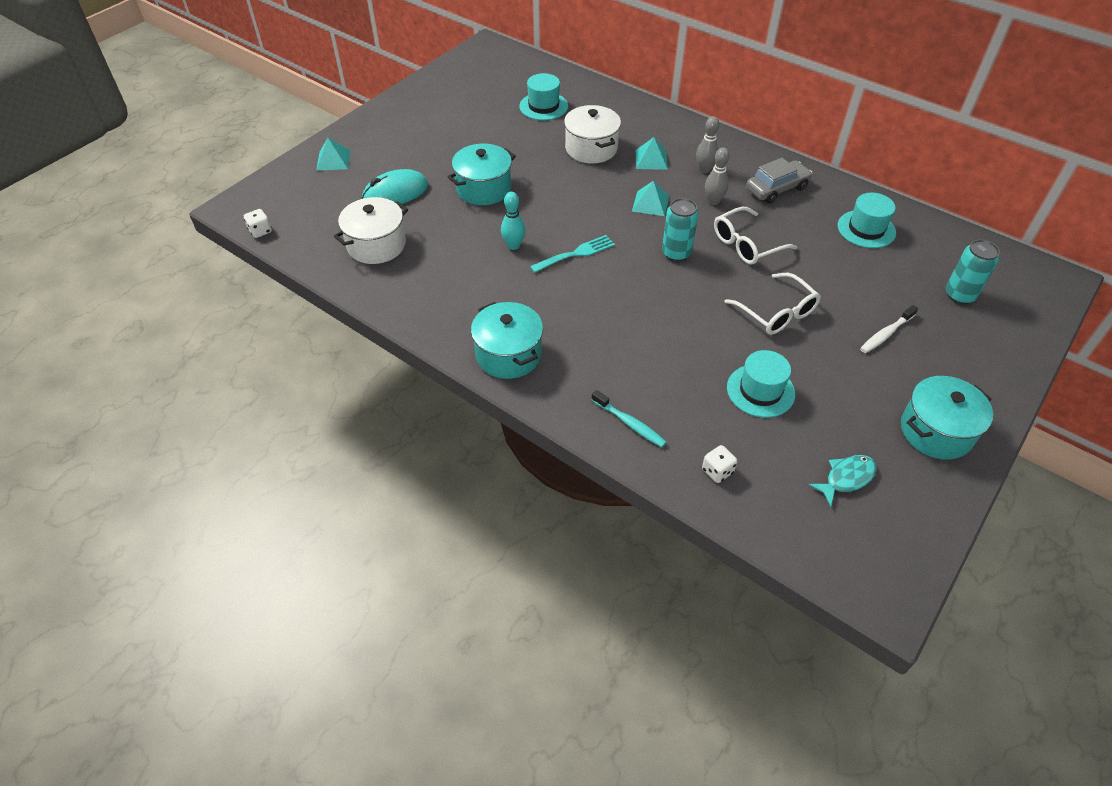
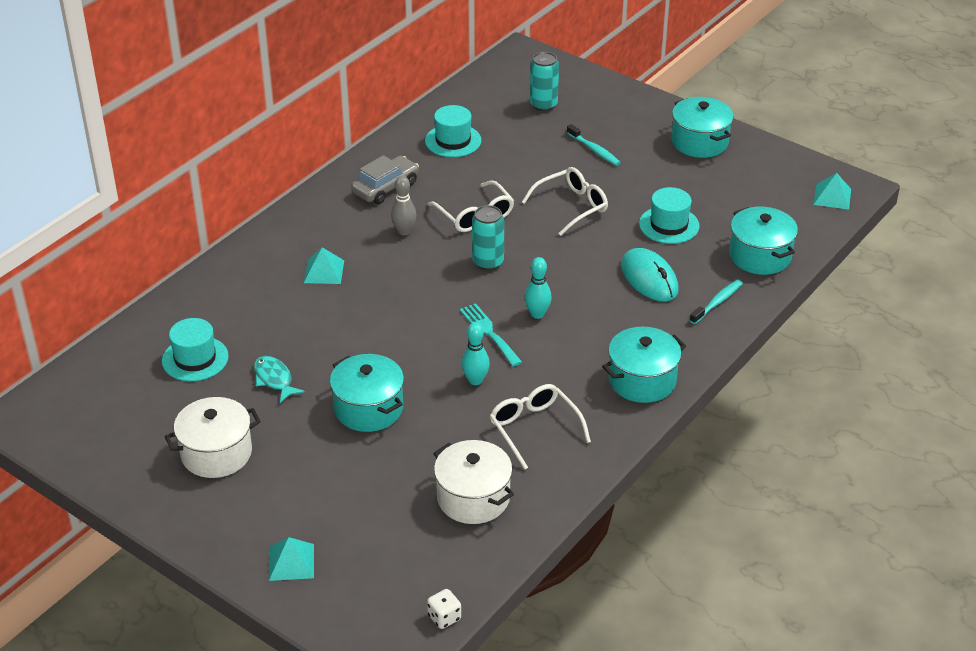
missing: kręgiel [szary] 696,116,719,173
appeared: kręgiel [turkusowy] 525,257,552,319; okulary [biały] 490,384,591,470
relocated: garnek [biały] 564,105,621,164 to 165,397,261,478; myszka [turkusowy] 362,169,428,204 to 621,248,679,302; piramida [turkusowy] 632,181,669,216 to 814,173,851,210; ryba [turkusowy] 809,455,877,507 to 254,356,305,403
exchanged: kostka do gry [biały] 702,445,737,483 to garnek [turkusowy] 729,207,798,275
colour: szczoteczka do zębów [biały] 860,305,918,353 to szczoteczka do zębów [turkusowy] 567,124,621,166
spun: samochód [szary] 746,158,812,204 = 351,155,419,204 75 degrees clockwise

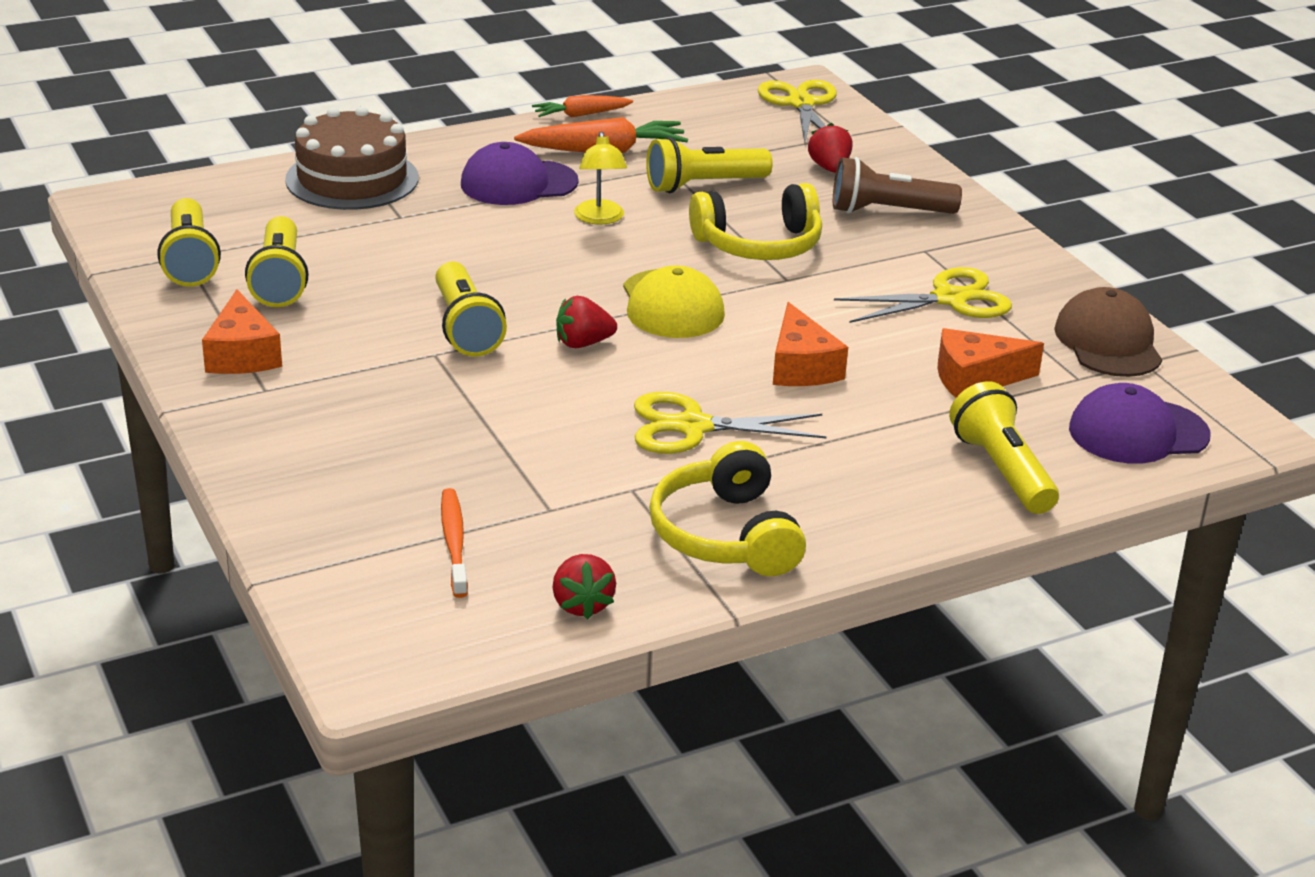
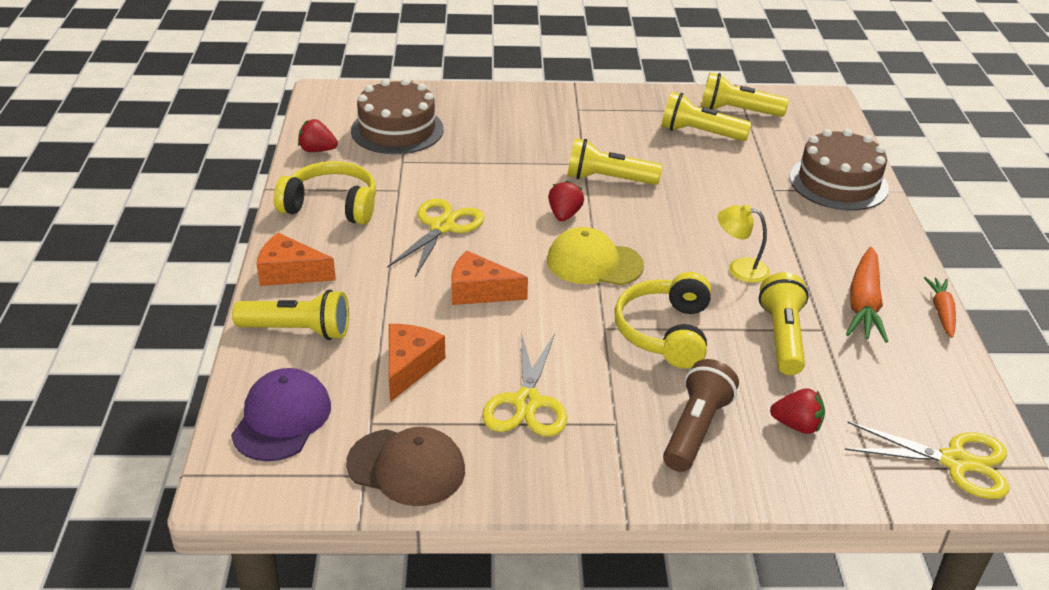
missing: czapka [fioletowy] 461,142,579,205
relocated: ser [pomarańczowy] 202,289,282,374 to 257,233,336,286
exchanged: szczoteczka do zębów [pomarańczowy] 441,488,468,598 to tort [brązowy] 351,78,444,154

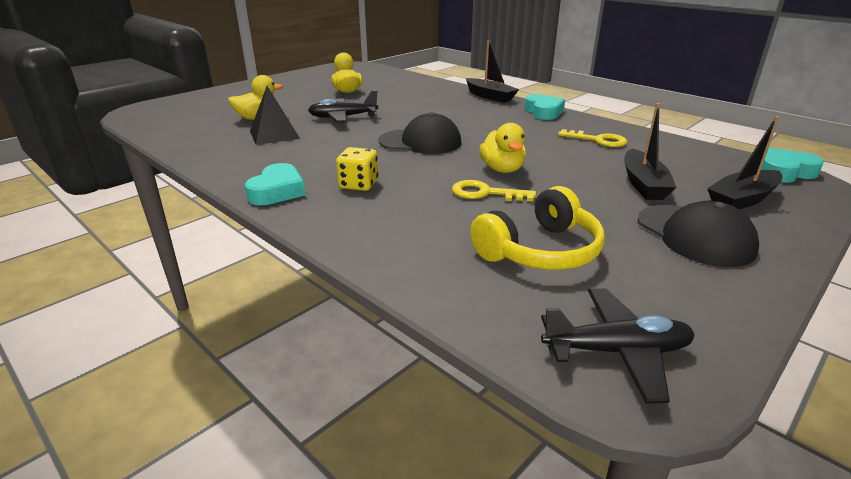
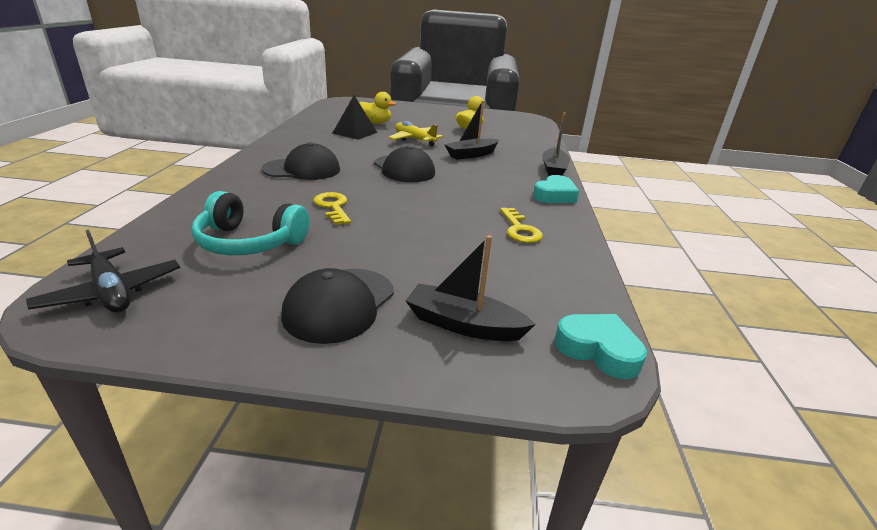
missing: kaczka [żółty] 479,123,526,173; serce [turkusowy] 245,163,305,205
relocated: łódka [czarny] 624,103,677,200 to 444,101,499,160
exchanged: kostka do gry [żółty] 336,147,378,191 to czapka [czarny] 262,142,340,180
colour: samolot [czarny] 308,90,378,123 to samolot [żółty] 389,121,443,146; słuchawki [żółty] 470,186,605,270 to słuchawki [turkusowy] 192,191,309,255

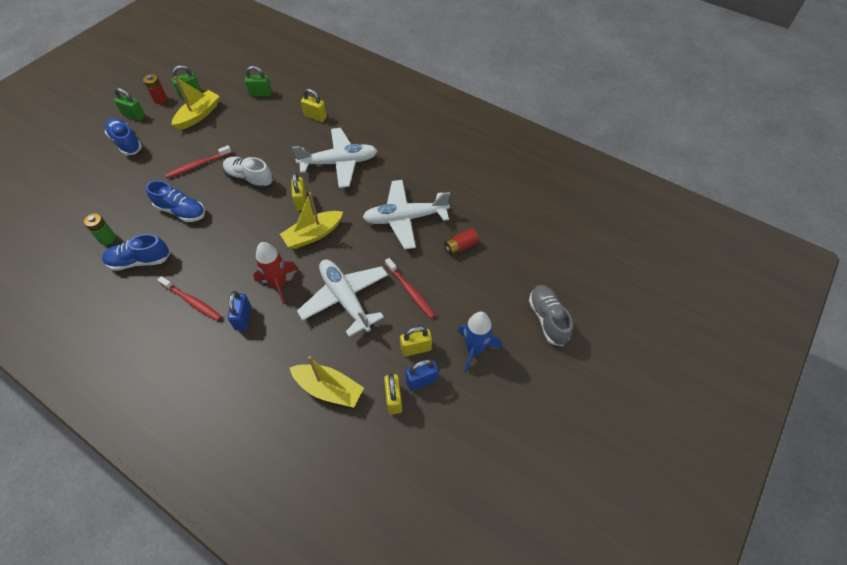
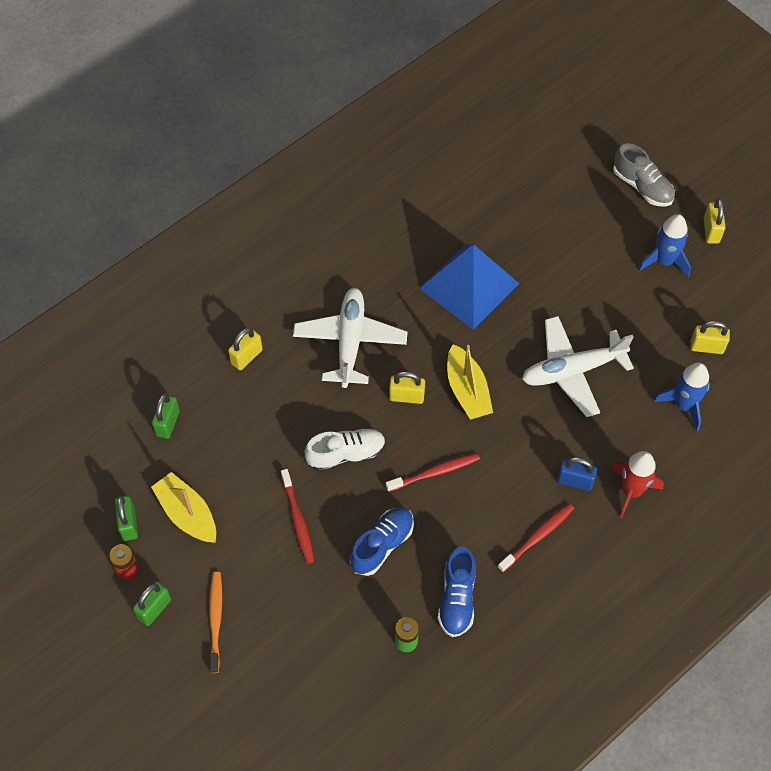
missing: bateria [czerwony] 444,229,479,256; kłódka [niebieski] 405,359,439,391
relocated: rakieta [czerwony] 253,242,298,304 to 611,451,664,518; szczoteczka do zębów [czerwony] 385,258,435,319 to 386,453,480,492; kłódka [żółty] 400,326,432,357 to 704,198,725,244
exchanged: but [niebieski] 105,118,142,155 to szczoteczka do zębów [pomarańczowy] 209,572,222,673; samolot [biały] 362,180,450,250 to piramida [niebieski] 419,244,519,330; łódka [żółty] 290,356,364,408 to rakieta [niebieski] 654,363,710,431
spun: but [biały] 223,157,273,189 = 305,428,386,472 150 degrees counterclockwise; but [szary] 529,285,573,346 = 613,143,675,207 135 degrees counterclockwise

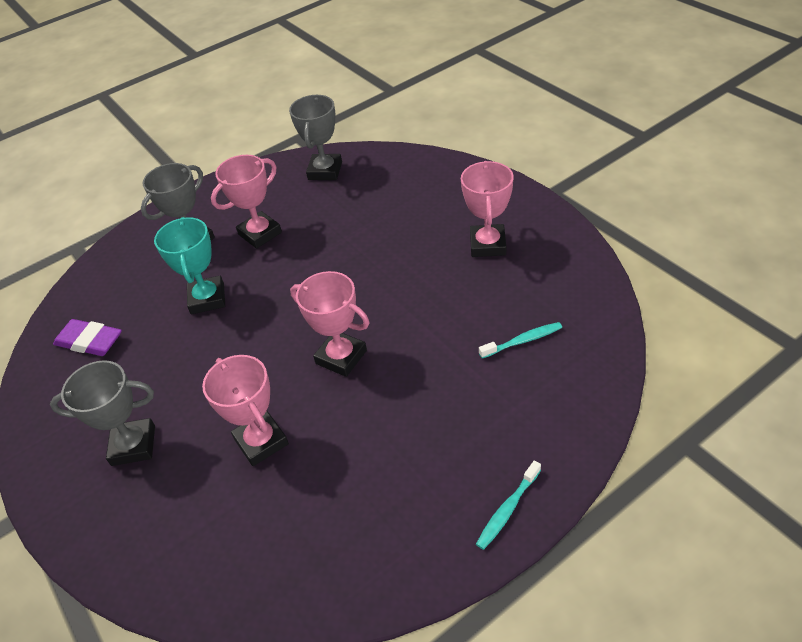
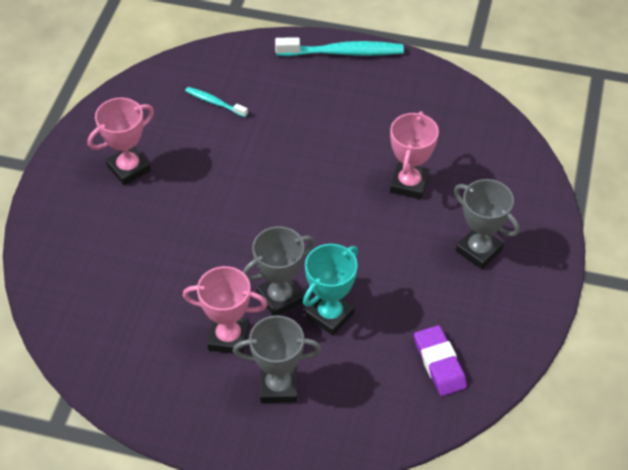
missing: puchar [różowy] 290,271,369,377
relocated: puchar [szary] 289,95,342,180 to 243,226,315,316
size: szczoteczka do zębów [turkusowy] 476,460,541,550 = 275,37,404,56 x1.87

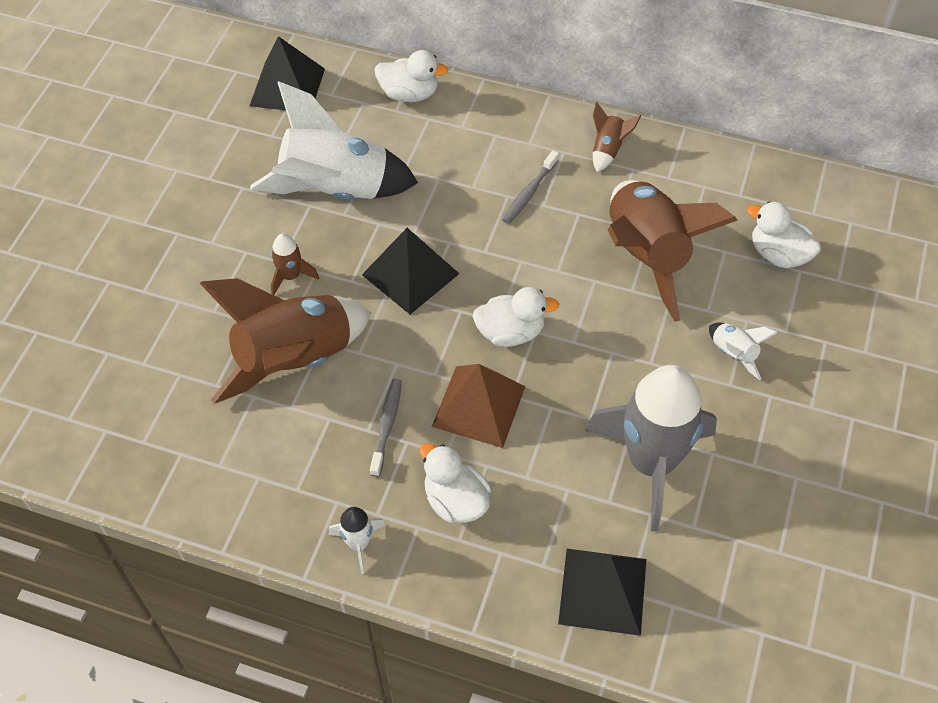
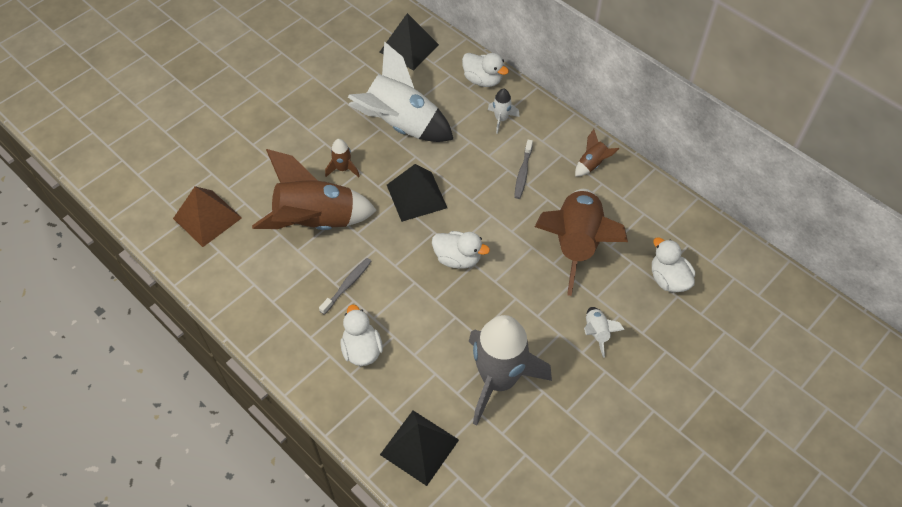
relocated: piramida [brązowy] 432,364,526,448 to 173,186,242,247; rakieta [biały] 329,507,386,574 to 488,89,520,134
spun: szczoteczka do zębów [szary] 502,151,559,224 = 514,140,533,199 45 degrees counterclockwise

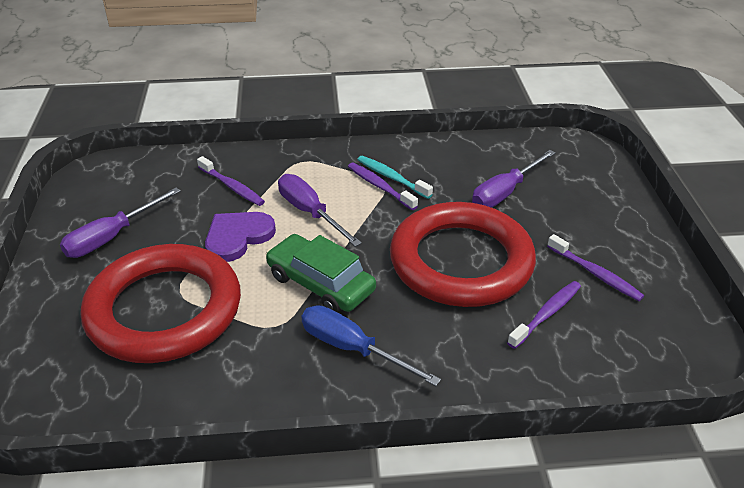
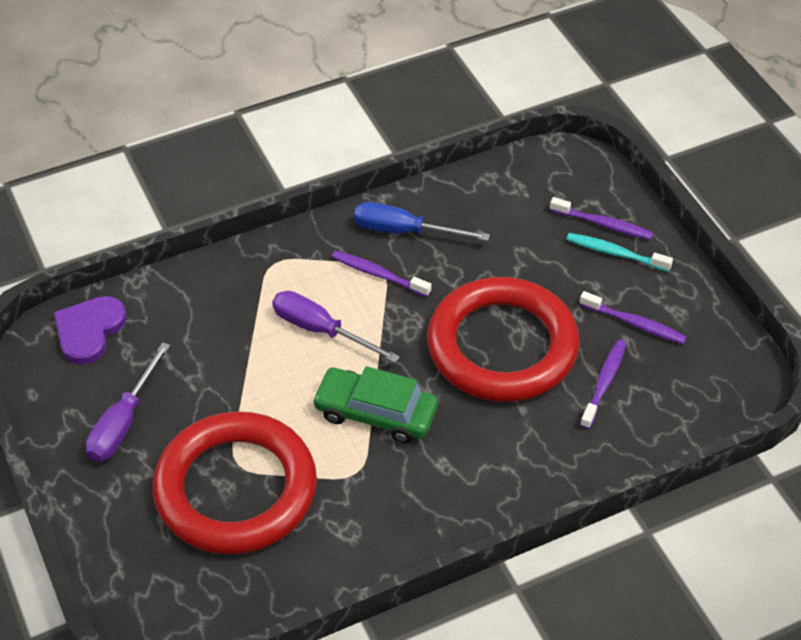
missing: śrubokręt [fioletowy] 472,150,555,208
relocated: szczoteczka do zębów [fioletowy] 197,156,265,206 to 550,197,653,240; szczoteczka do zębów [turkusowy] 357,156,433,199 to 566,233,673,272; serce [fioletowy] 205,212,276,262 to 54,296,127,364; śrubokręt [niebieski] 301,305,441,386 to 354,202,490,241

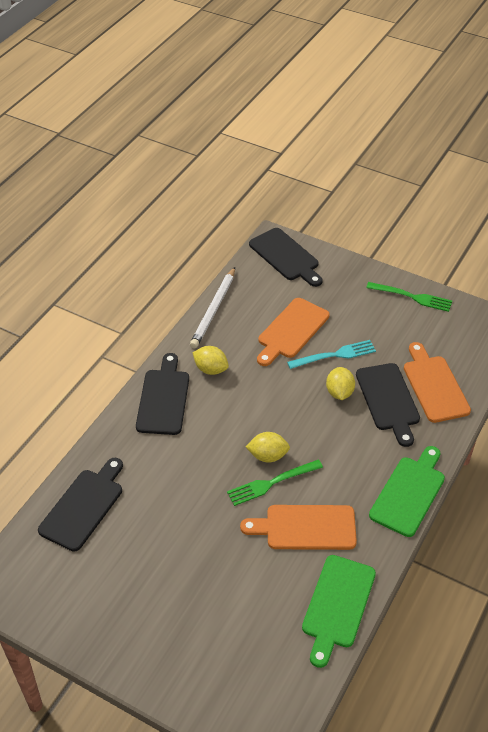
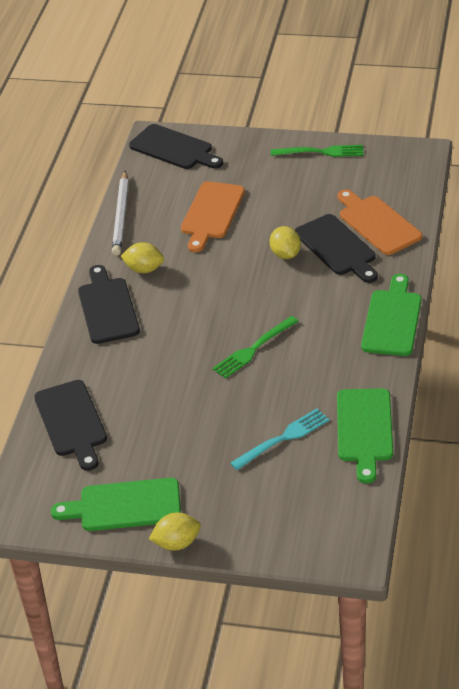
missing: deska do krojenia [pomarańczowy] 240,505,357,550
appeared: deska do krojenia [zielony] 51,478,181,531
relocated: widelec [turkusowy] 287,340,376,369 to 231,409,330,470; cytryna [żółty] 246,432,290,463 to 149,513,201,551
spun: deska do krojenia [czarny] 38,458,123,552 = 34,380,107,471 150 degrees clockwise

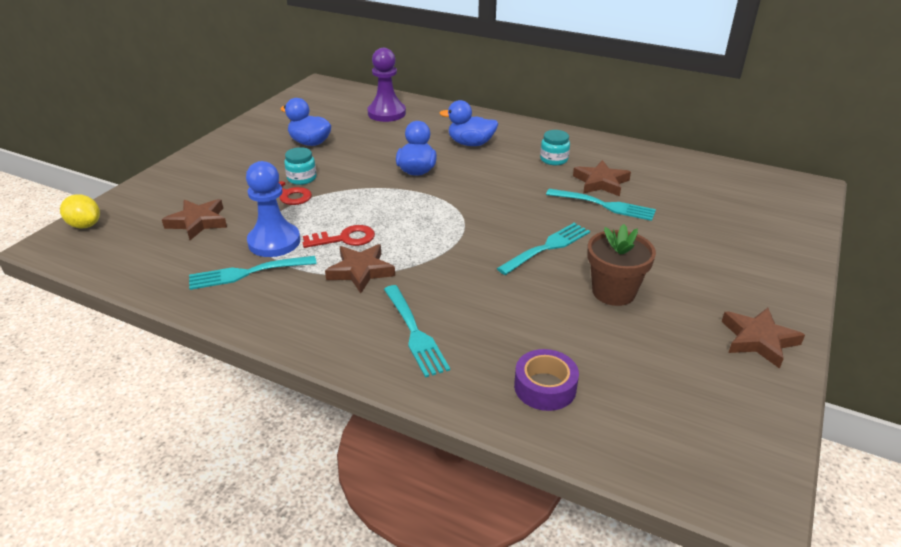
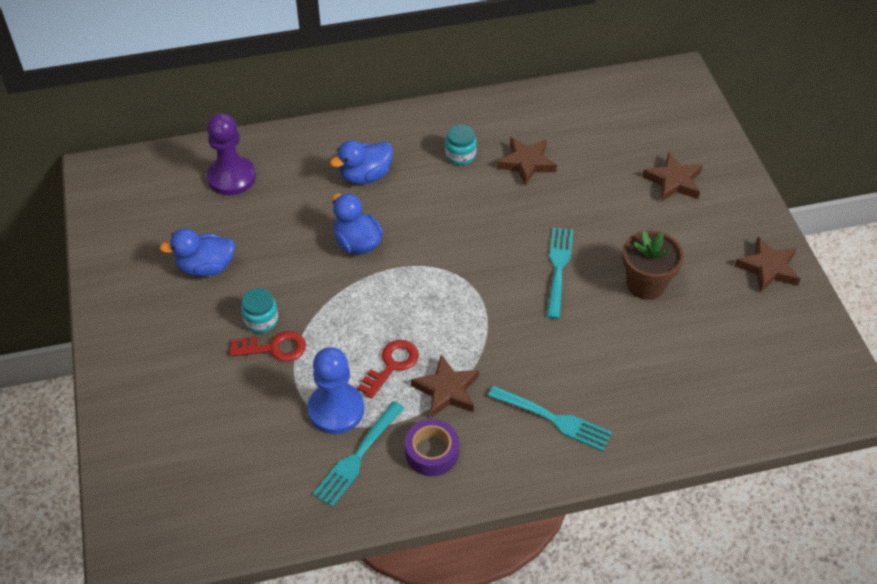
missing: widelec [turkusowy] 546,189,656,221; cytryna [żółty] 60,194,100,229
relocated: gwiazda [brązowy] 162,199,227,240 to 642,152,703,202; taśma klejąca [fioletowy] 514,349,579,411 to 405,419,459,476

